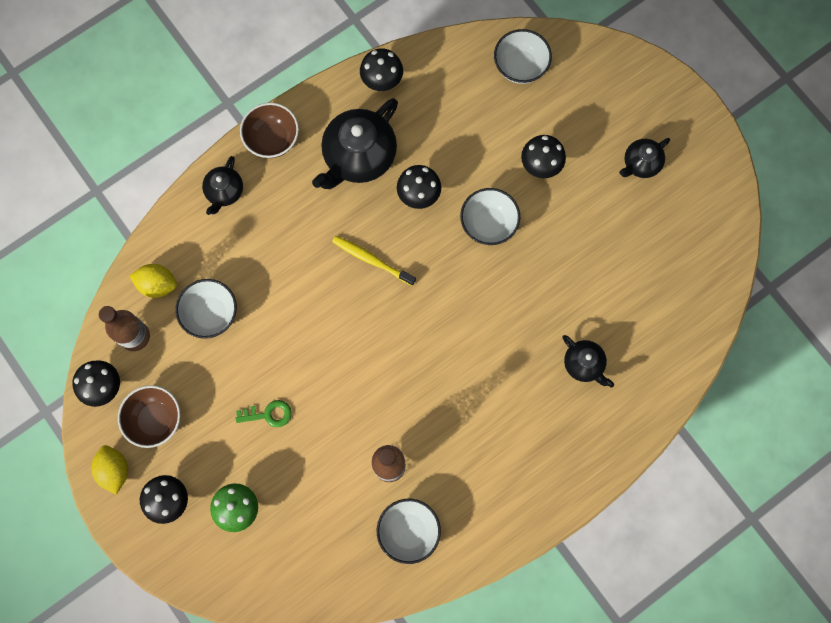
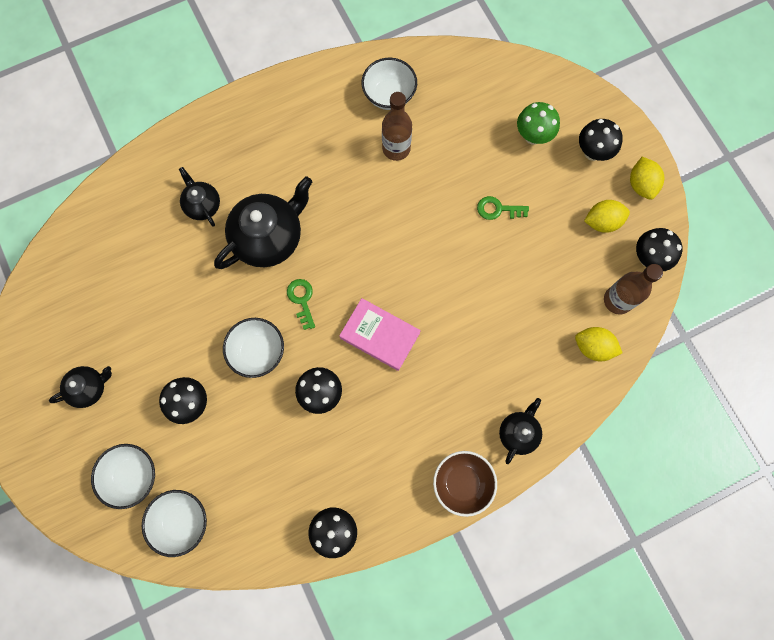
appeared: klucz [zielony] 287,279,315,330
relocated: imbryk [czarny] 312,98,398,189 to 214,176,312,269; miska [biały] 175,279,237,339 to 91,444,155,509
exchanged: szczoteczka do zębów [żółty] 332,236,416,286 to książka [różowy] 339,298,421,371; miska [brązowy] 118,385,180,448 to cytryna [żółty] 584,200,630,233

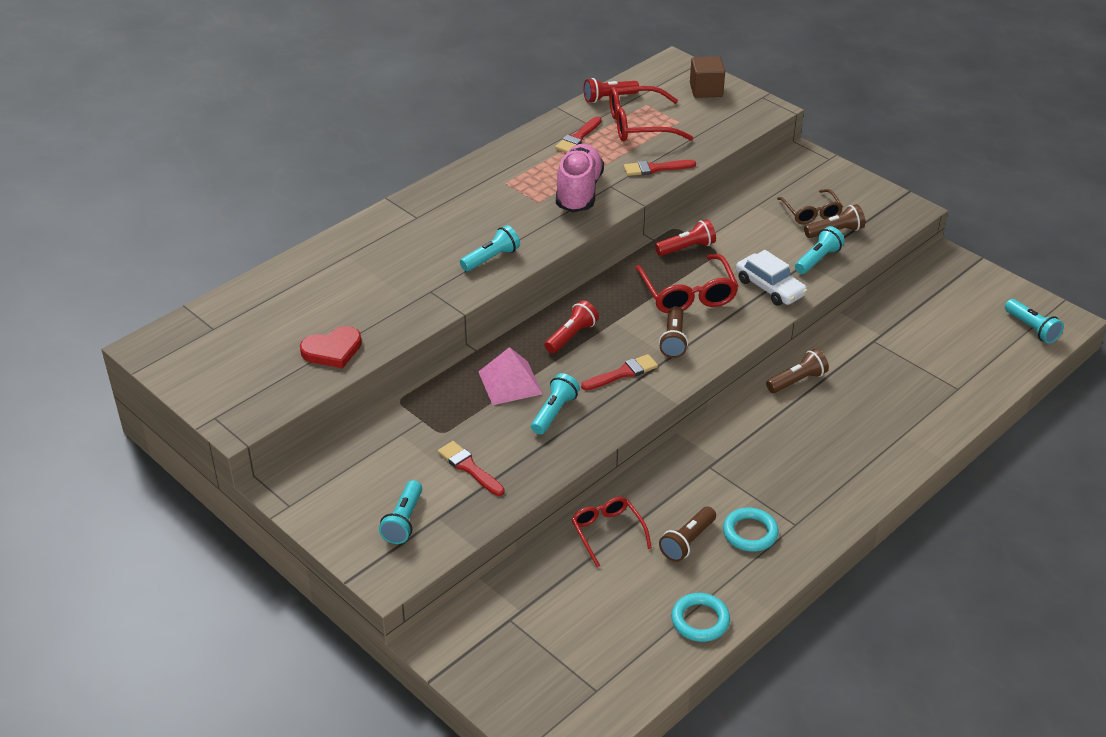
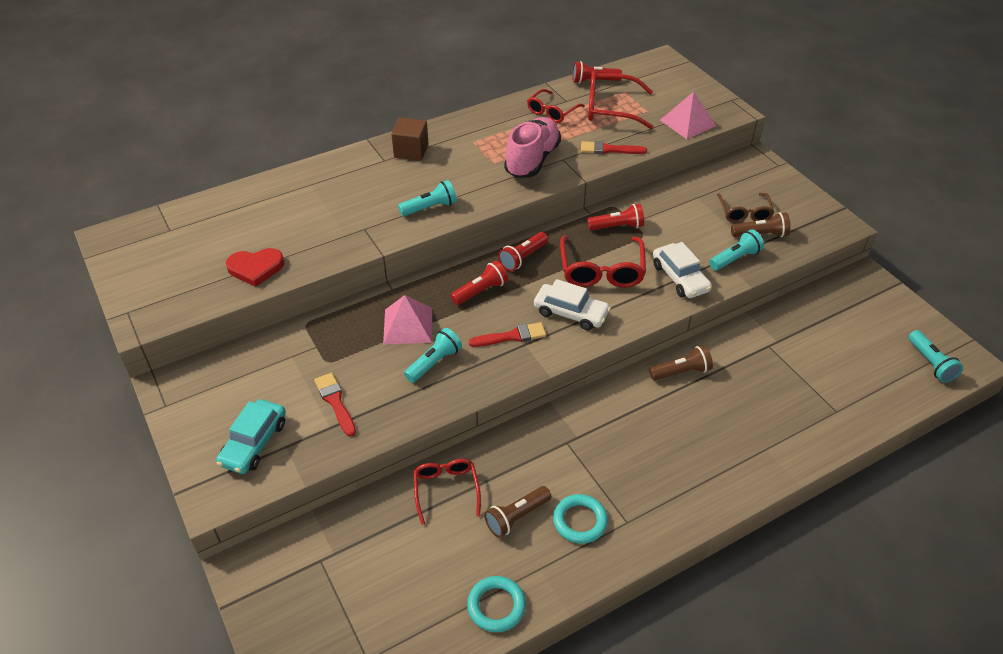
appeared: piramida [różowy] 660,91,716,139; latarka [czerwony] 498,232,548,271
relocated: sześcian [brązowy] 690,56,725,98 to 391,118,429,161
exchanged: pędzel [czerwony] 555,116,602,153 to okulary [czerwony] 527,89,585,123; latarka [brązowy] 659,306,688,358 to samochód [biały] 534,279,611,330; latarka [turkusowy] 379,480,422,544 to samochód [turkusowy] 216,399,286,474

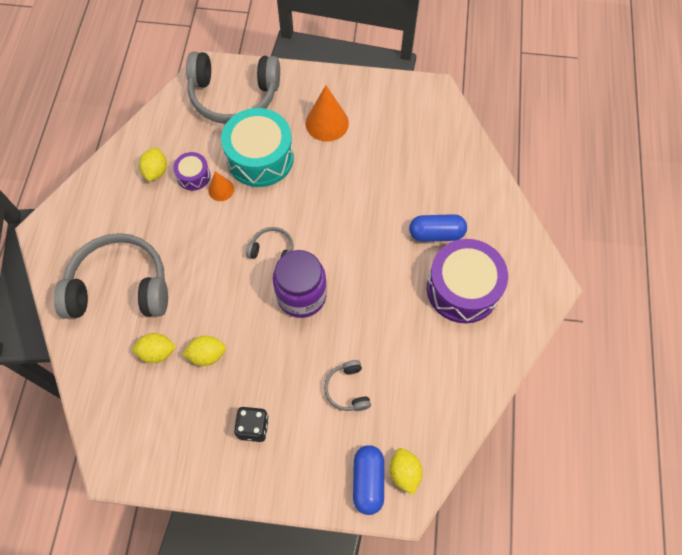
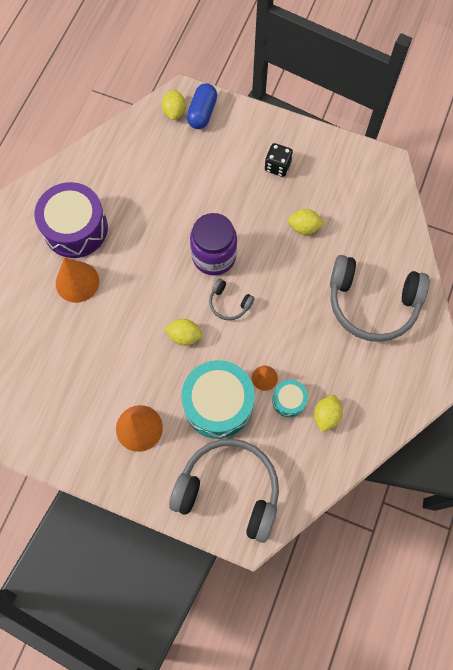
missing: słuchawki [szary] 324,360,371,411
relocated: cytryna [żółty] 132,333,176,363 to 164,319,202,346
exchanged: kapsułka [niebieski] 409,214,467,242 to stożek [pomarańczowy] 56,257,99,303
colour: bęben [fioletowy] 173,152,210,191 to bęben [turkusowy] 272,380,308,417

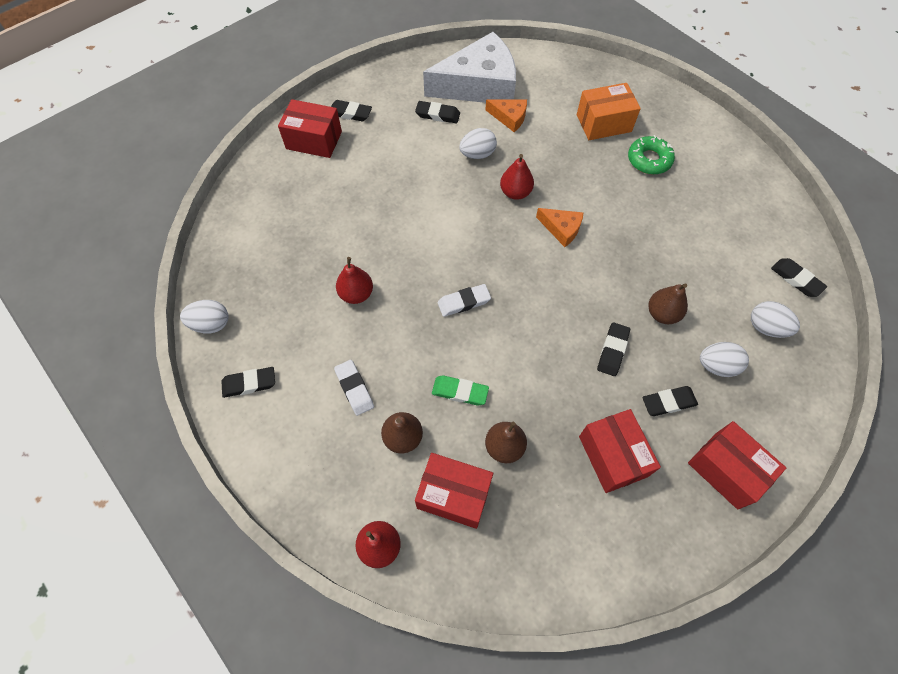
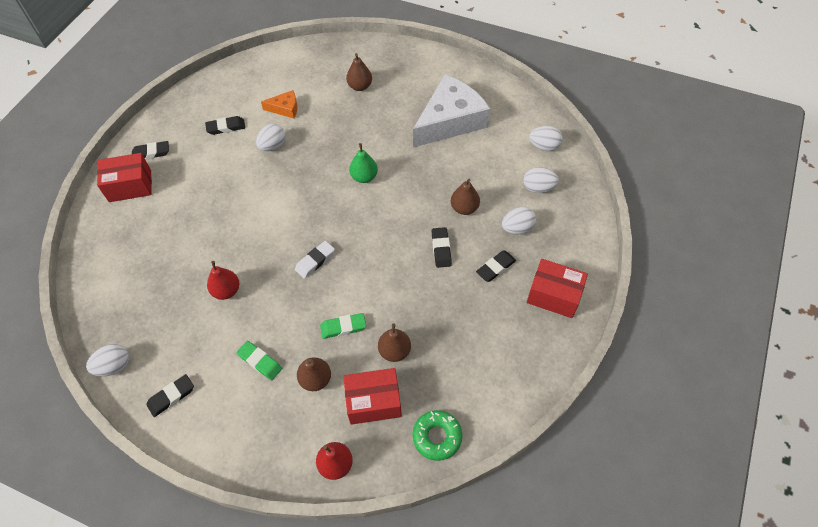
missing: gruszka [czerwony] 500,154,534,200; pudełko [czerwony] 579,409,661,493
relocated: ser [biały] 423,32,516,103 to 413,75,490,147; donut [zielony] 628,135,675,175 to 412,410,462,461
exchanged: pudełko [pomarańczowy] 577,83,641,140 to gruszka [brązowy] 346,53,372,91; ser [pomarańczowy] 536,208,583,247 to gruszka [zielony] 349,143,378,183; gumka do mazania [czarny] 771,258,827,297 to jajko [biały] 529,126,563,151
colour: gumka do mazania [biały] 334,360,374,416 to gumka do mazania [zielony] 237,341,282,380

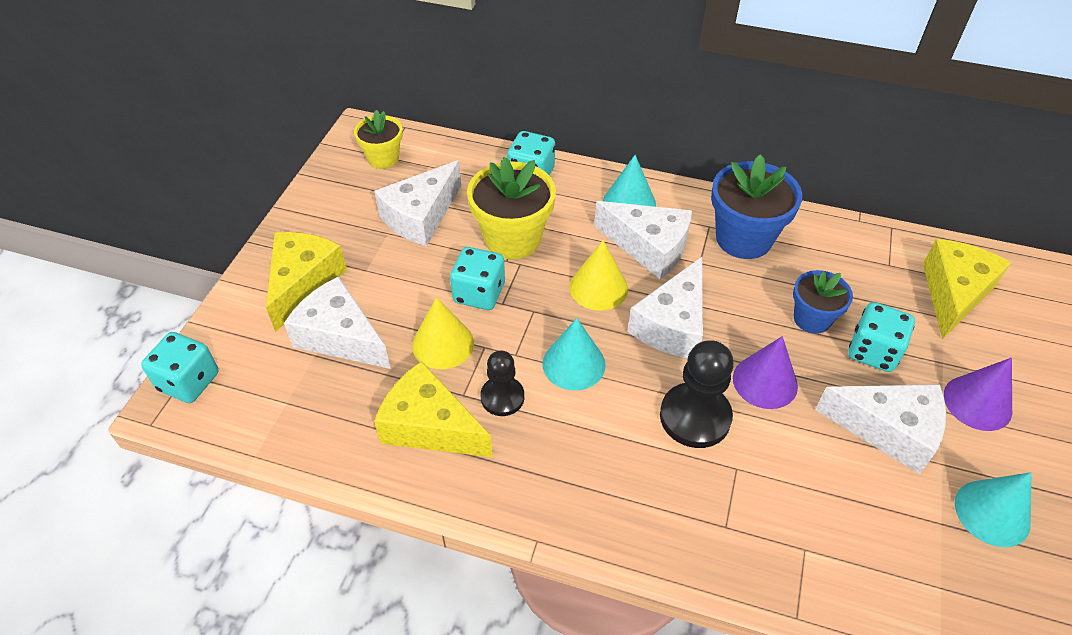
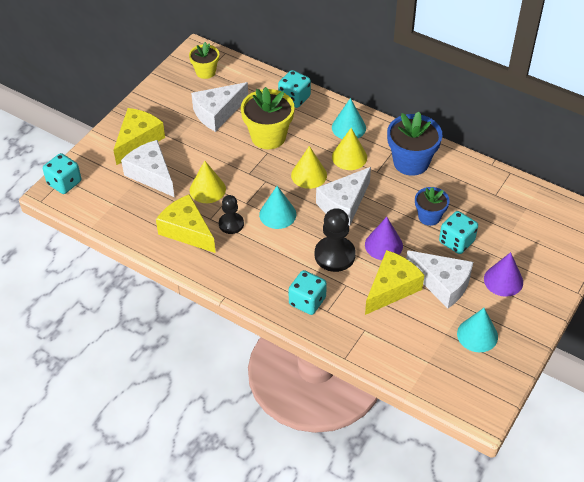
relocated: ser [żółty] 923,239,1011,339 to 365,250,424,315; kostka do gry [turkusowy] 450,247,505,310 to 289,270,327,315
exchanged: ser [biały] 594,201,692,279 to stożek [żółty] 332,128,367,170

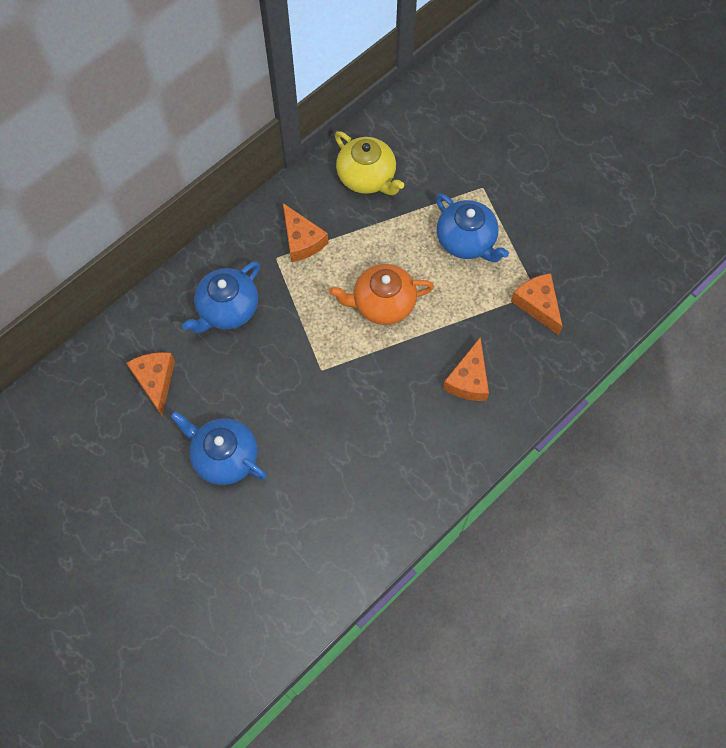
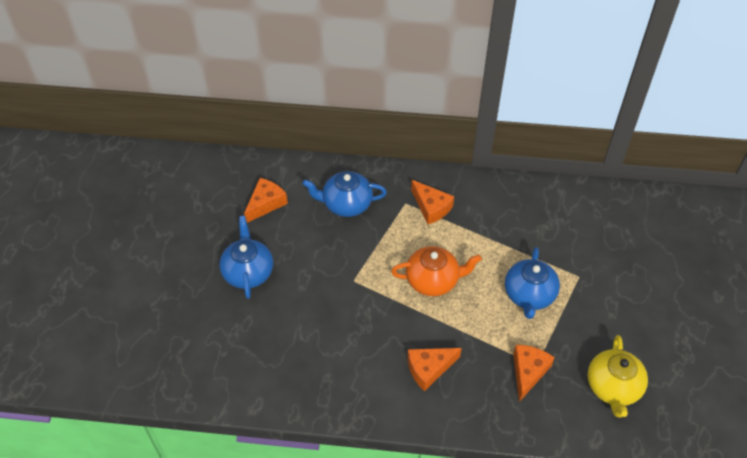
relocated: imbryk [żółty] 335,131,404,195 to 587,335,648,418
spun: ser [pomarańczowy] 283,203,328,262 = 411,180,454,224 60 degrees counterclockwise; imbryk [pomarańczowy] 329,264,434,325 = 391,246,482,296 135 degrees clockwise

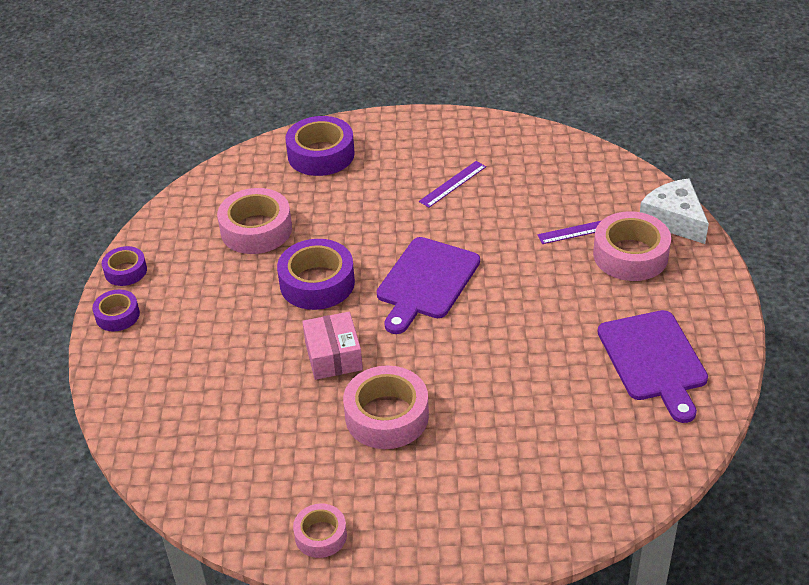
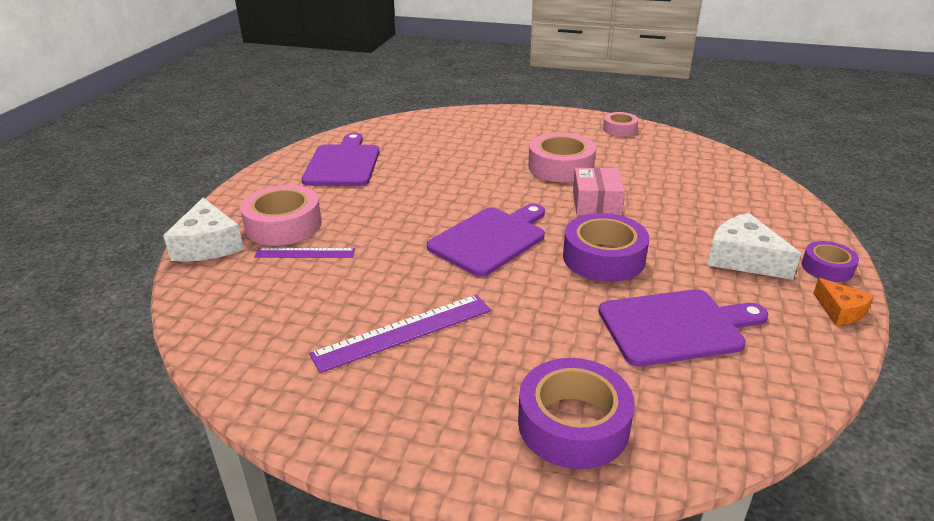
appeared: ser [biały] 707,213,801,280
exchanged: taśma klejąca [różowy] 217,188,292,254 to deska do krojenia [fioletowy] 598,289,768,367; taśma klejąca [fioletowy] 102,246,147,286 to ser [pomarańczowy] 813,278,875,325
size: linijka [fioletowy] 419,161,486,207 = 309,295,491,373 x1.61

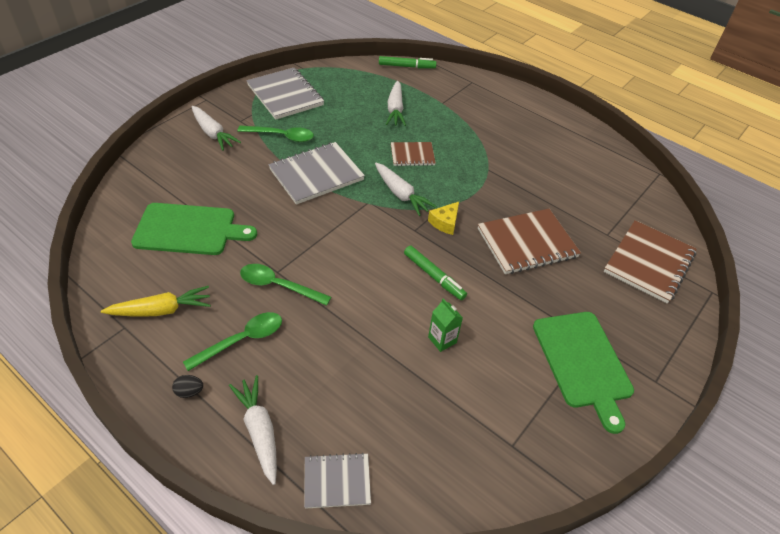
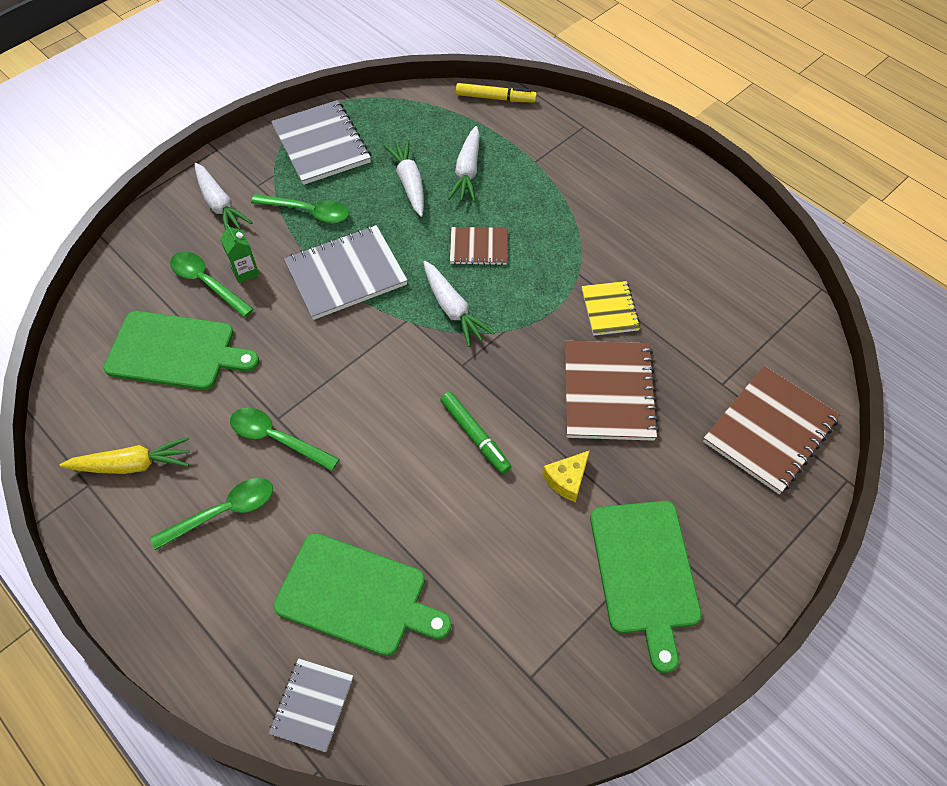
missing: jajko [czarny] 172,375,203,398
appeared: łyżka [zielony] 170,252,254,318; zeszyt [żółty] 582,281,640,336; deska do krojenia [zielony] 273,533,452,656
relocated: ser [żółty] 428,202,459,235 to 542,450,590,502; karton mleka [zielony] 428,299,463,352 to 220,224,259,283; marchewka [biały] 229,375,277,485 to 384,139,424,217
colour: flamaster [zielony] 379,56,436,68 to flamaster [żółty] 456,83,537,103
spun: zeszyt [brązowy] 478,209,581,274 = 565,341,659,441 75 degrees counterclockwise; zeszyt [szary] 304,453,371,509 = 269,658,353,752 75 degrees counterclockwise

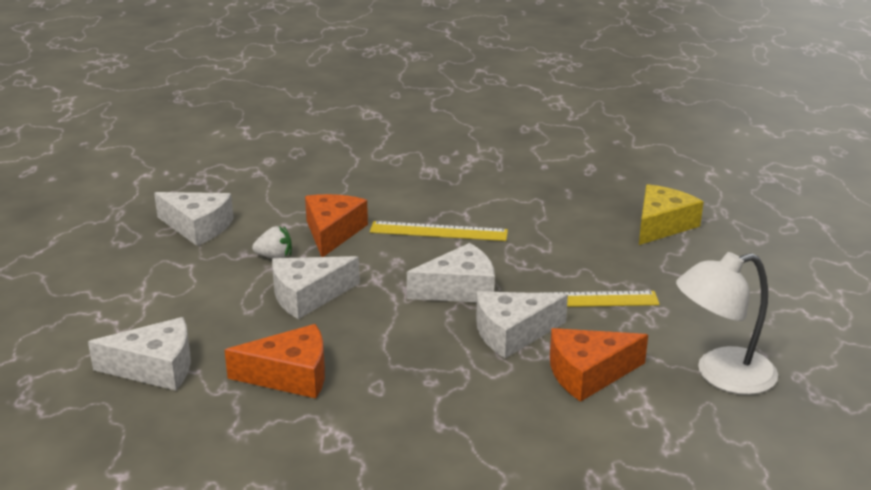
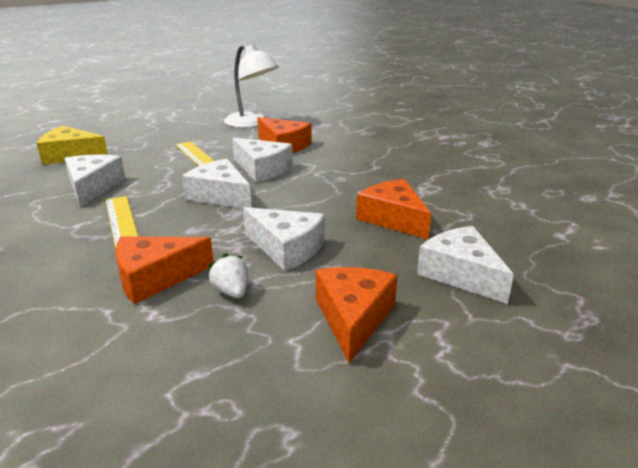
appeared: ser [pomarańczowy] 316,267,397,363
relocated: ser [biały] 154,192,234,246 to 65,154,125,207

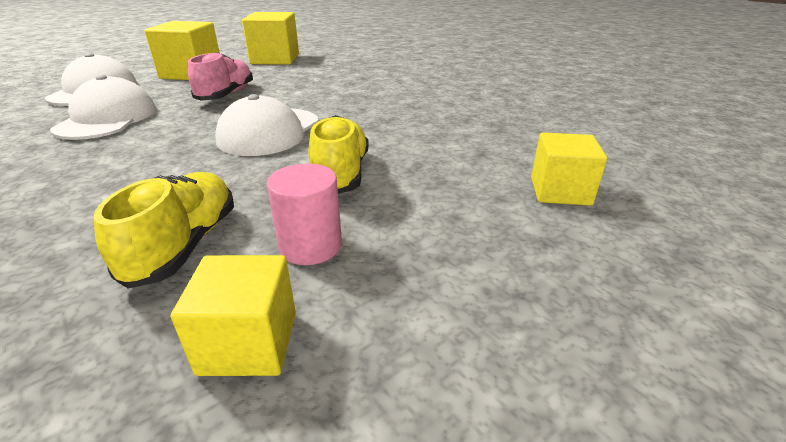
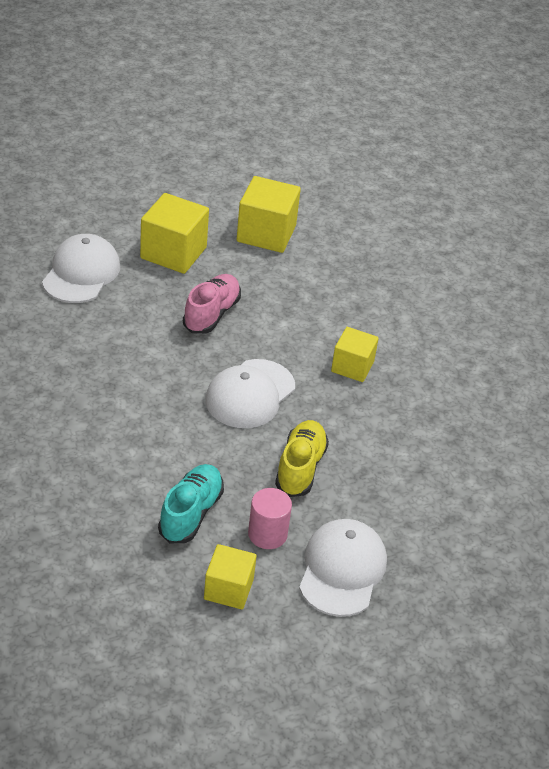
relocated: czapka [biały] 50,75,156,140 to 299,519,387,617; sześcian [żółty] 531,132,607,206 to 331,327,379,382
colour: but [żółty] 94,172,234,289 to but [turkusowy] 158,464,224,543

